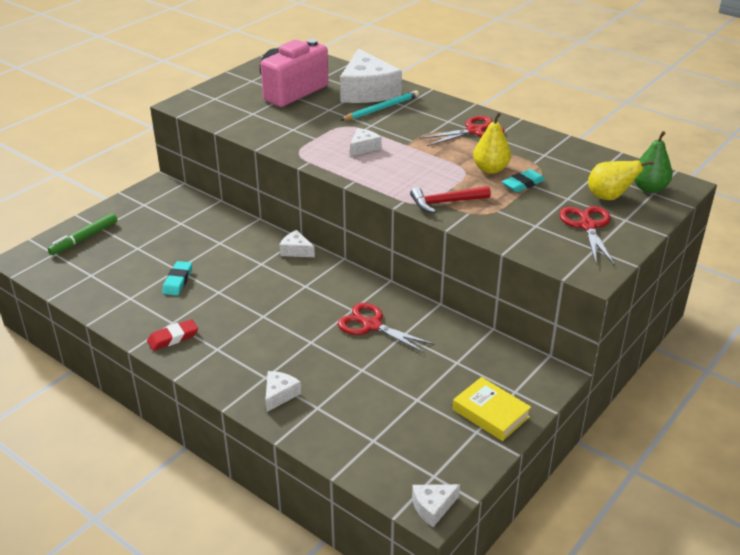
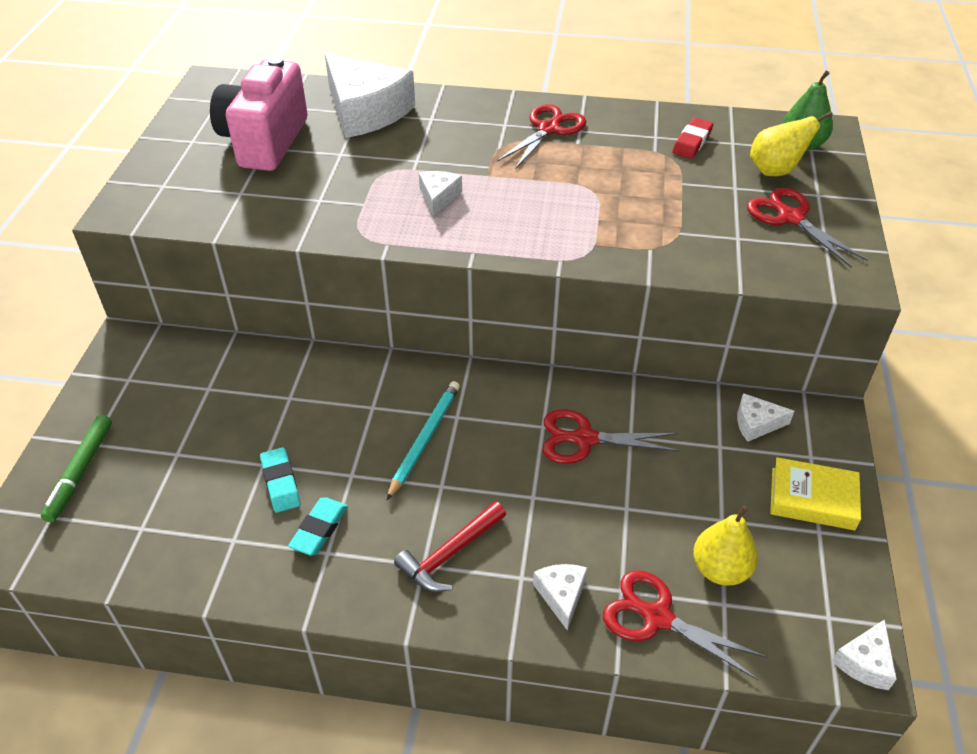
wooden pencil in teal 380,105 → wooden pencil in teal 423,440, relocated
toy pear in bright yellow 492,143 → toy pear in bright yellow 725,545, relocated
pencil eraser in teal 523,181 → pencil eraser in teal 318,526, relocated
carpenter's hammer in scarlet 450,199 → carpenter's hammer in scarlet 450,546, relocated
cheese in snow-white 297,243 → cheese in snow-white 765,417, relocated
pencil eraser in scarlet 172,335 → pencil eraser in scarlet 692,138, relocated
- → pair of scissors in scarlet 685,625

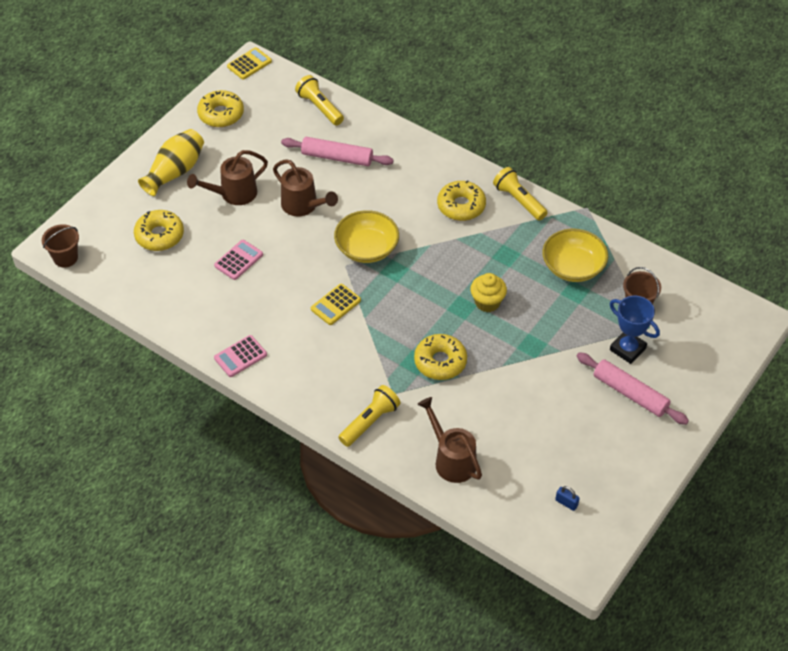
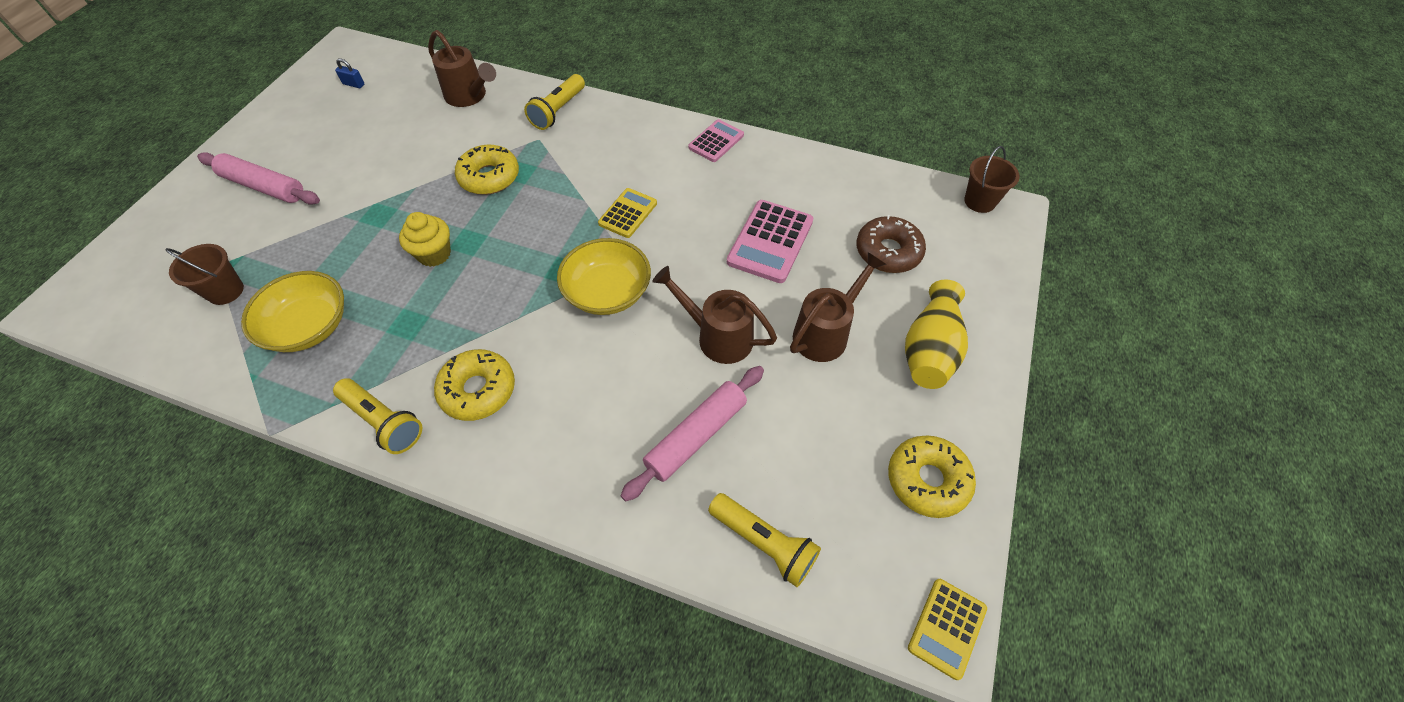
dough roller in pink 337,151 → dough roller in pink 692,434, 45 degrees counterclockwise
donut in bright yellow 159,230 → donut in brown 891,244
calculator in pink 238,260 → calculator in pink 770,241, x1.59
award cup in blue 635,330 → -

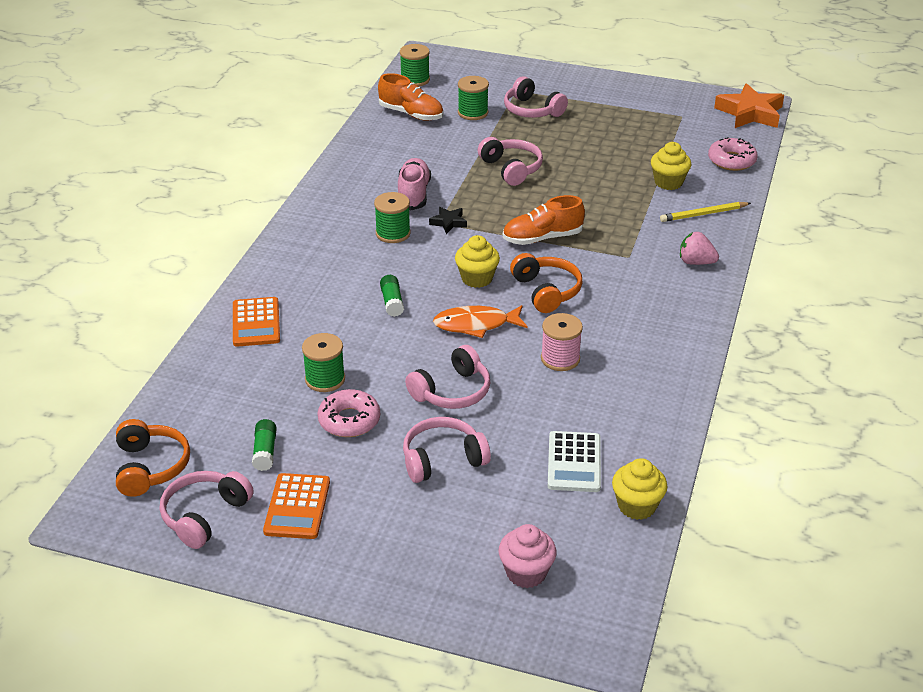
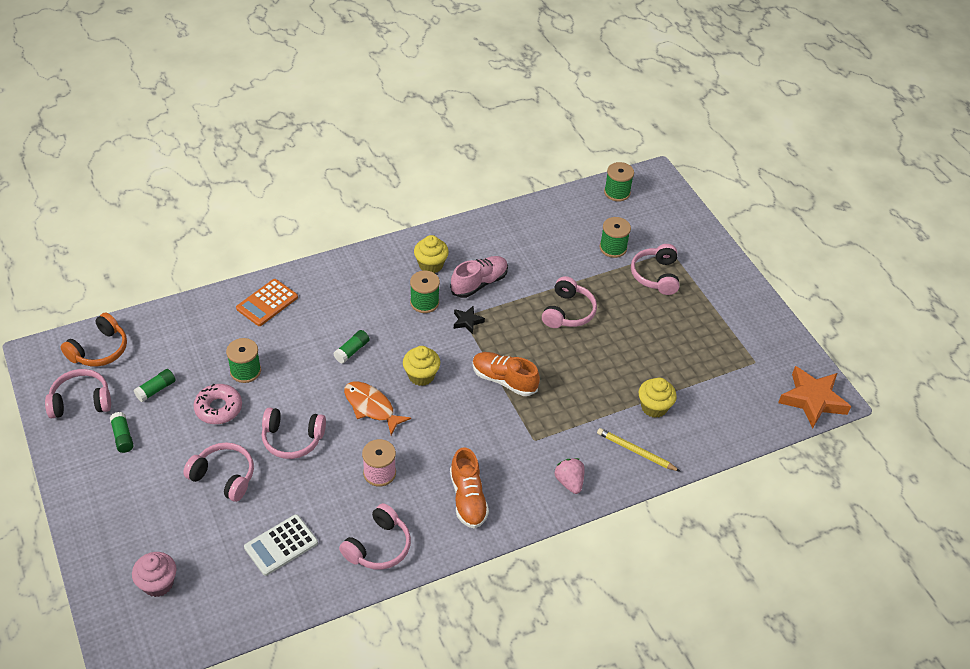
lace-up shoe in orange 410,97 → lace-up shoe in orange 469,488, relocated
donut in pink 733,154 → -
headphones in orange 546,283 → -
cupcake in bright yellow 639,489 → cupcake in bright yellow 431,254, relocated
calculator in orange 296,506 → stick of glue in leaf-green 122,432
- → headphones in pink 375,536

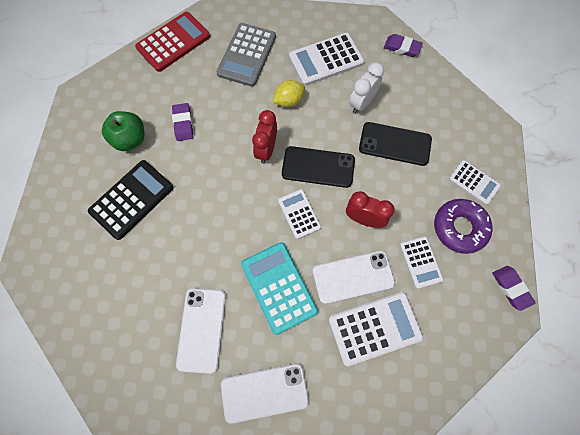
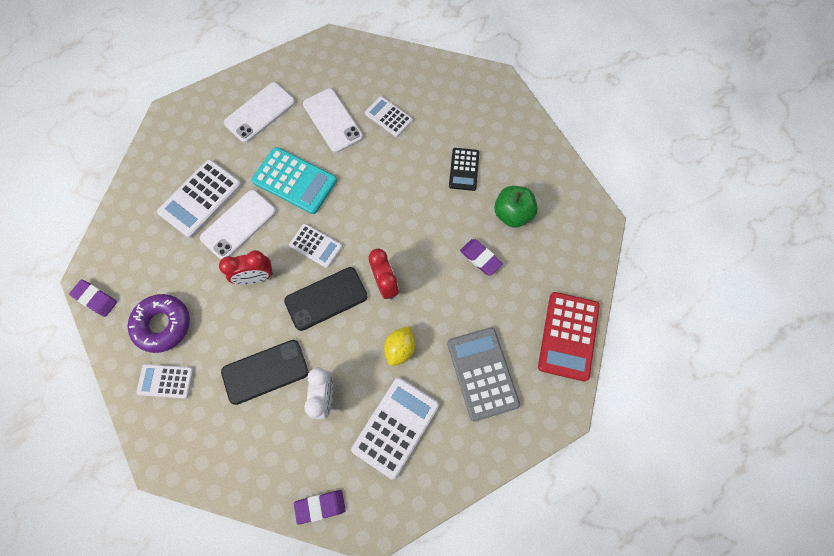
calculator in jet-black 131,200 → calculator in jet-black 464,169, x0.60
calculator in snow-white 422,262 → calculator in snow-white 389,116, relocated

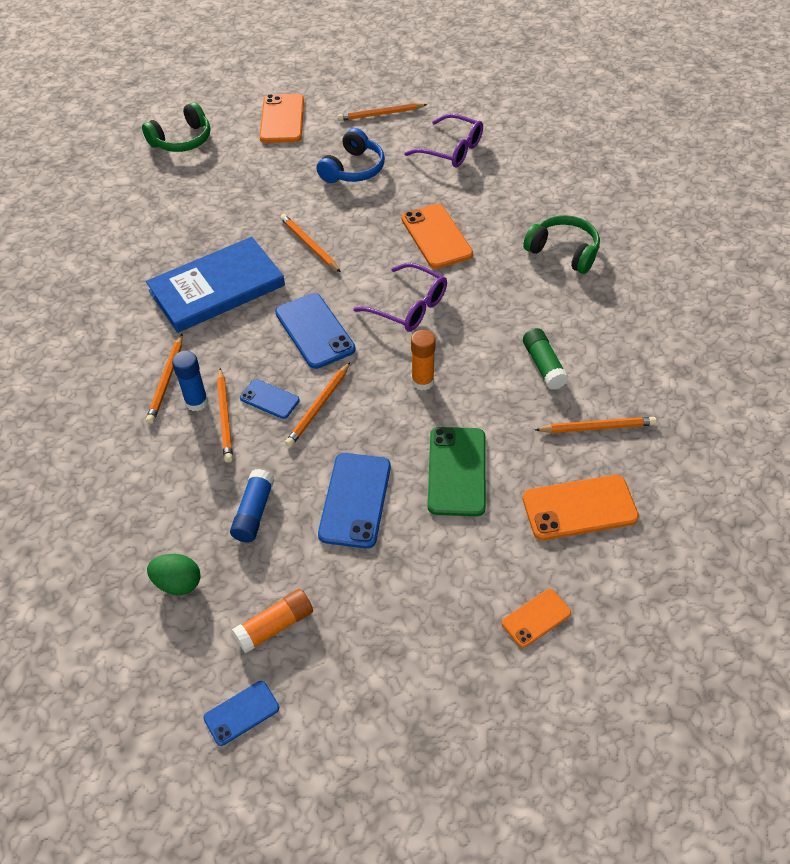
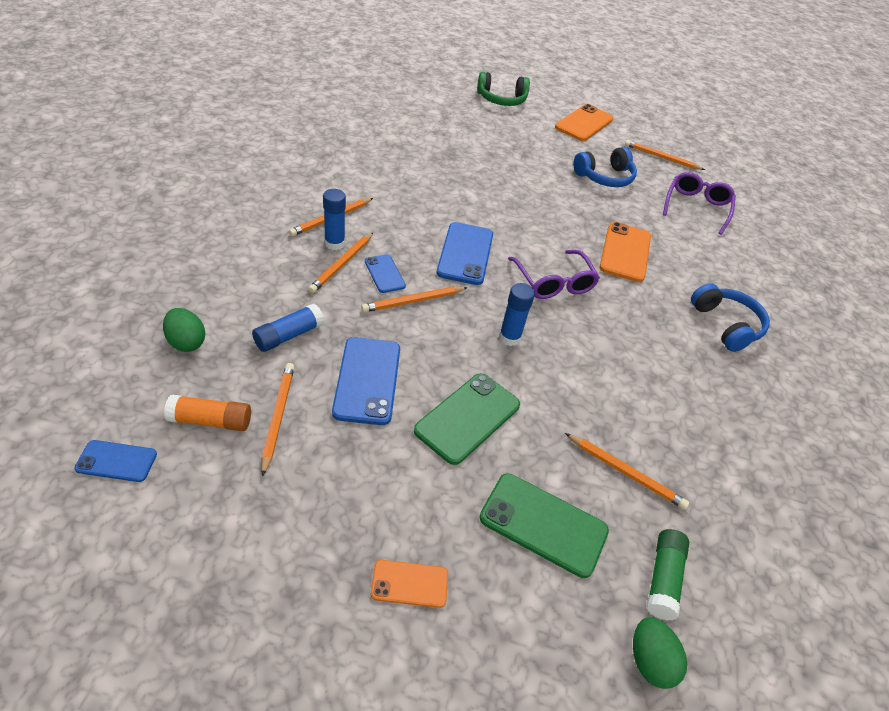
eyeglasses in purple 443,141 → eyeglasses in purple 699,203, 135 degrees counterclockwise
wooden pencil in orange 310,243 → wooden pencil in orange 277,420, relocated
headphones in leaf-green 561,244 → headphones in blue 730,317
hardcover in blue 215,285 → -
stick of glue in leaf-green 546,359 → stick of glue in leaf-green 667,575, relocated
stick of glue in orange 423,360 → stick of glue in blue 517,314
phone in blue 354,501 → phone in blue 366,381, 45 degrees counterclockwise
phone in orange 580,507 → phone in leaf-green 544,525
- → toy egg in leaf-green 660,653

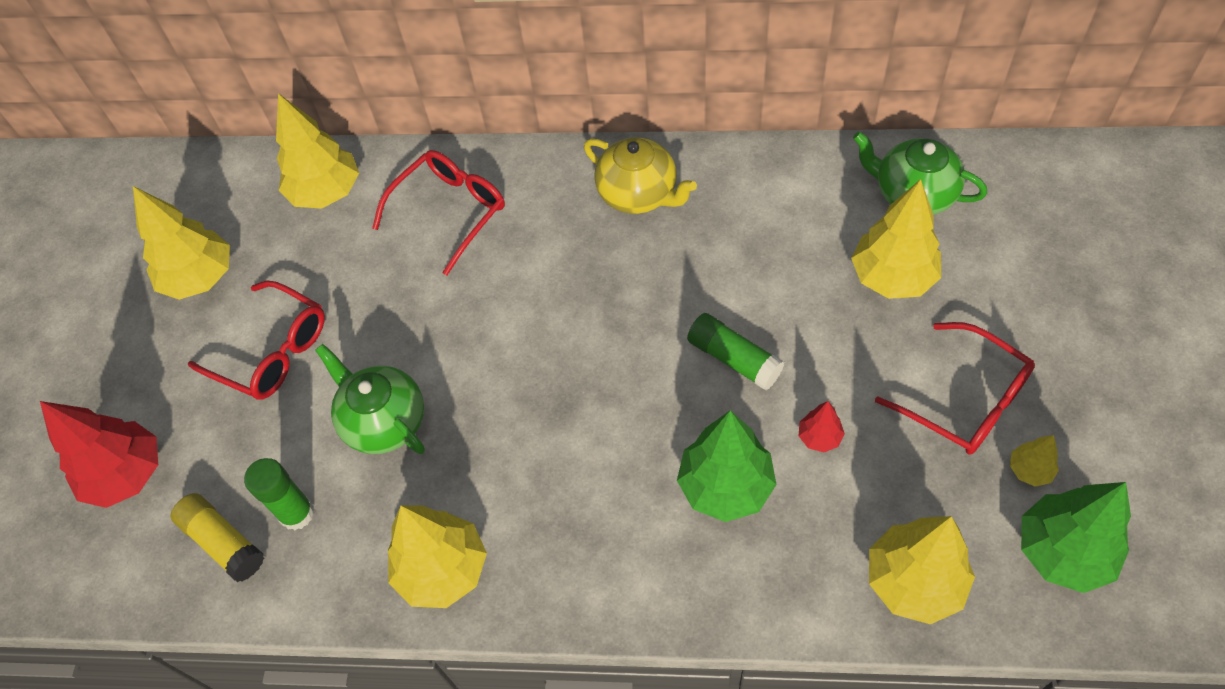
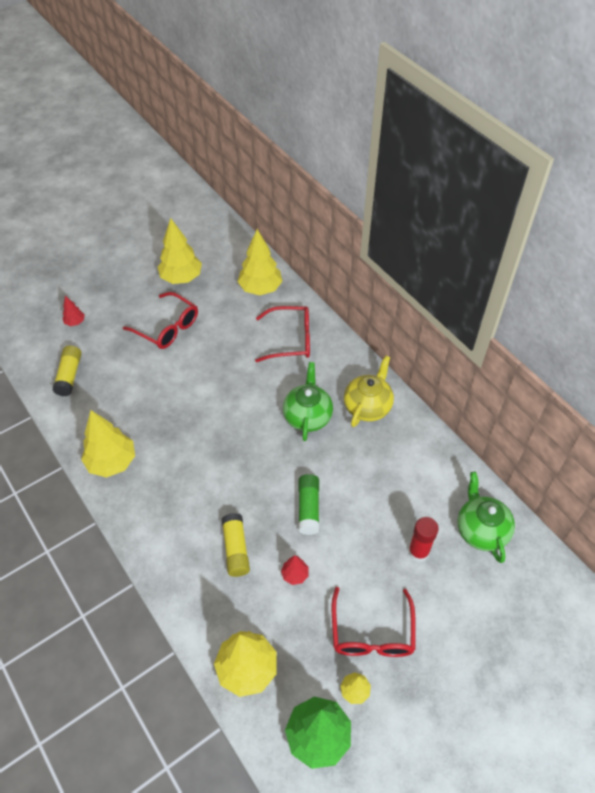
tea pot in bright yellow 640,175 → tea pot in bright yellow 369,391, 150 degrees counterclockwise
toy tree in bright yellow 896,239 → stick of glue in scarlet 423,539
eyeglasses in scarlet 256,340 → eyeglasses in scarlet 160,320, 45 degrees counterclockwise
tea pot in leaf-green 370,399 → tea pot in leaf-green 308,401, relocated
toy tree in scarlet 99,454 → toy tree in scarlet 73,311, x0.48
toy tree in leaf-green 727,466 → stick of glue in bright yellow 236,545
stick of glue in leaf-green 279,494 → -

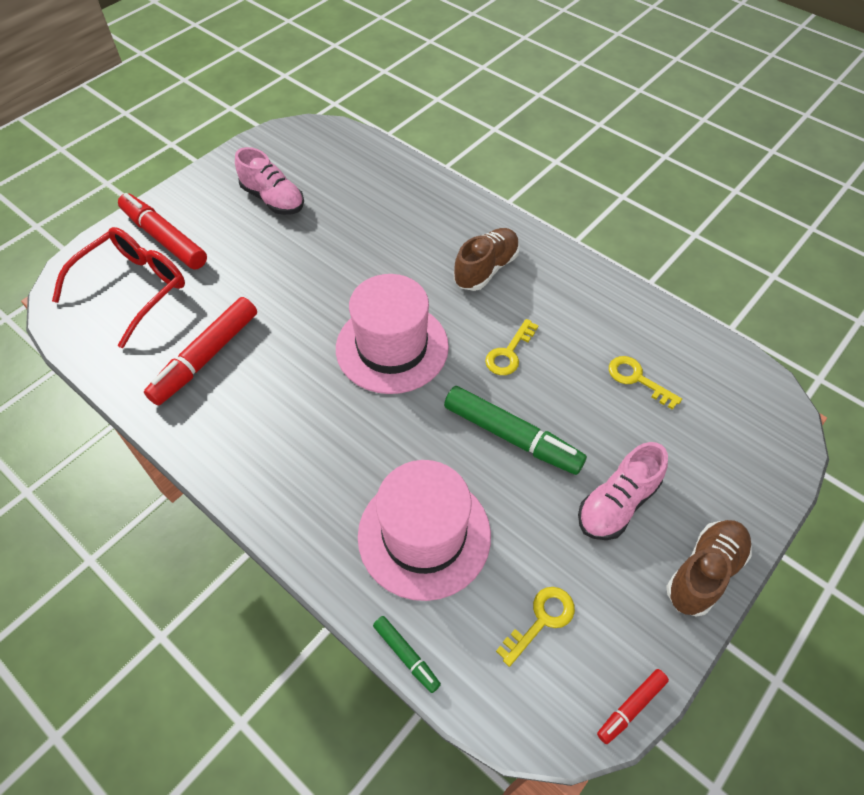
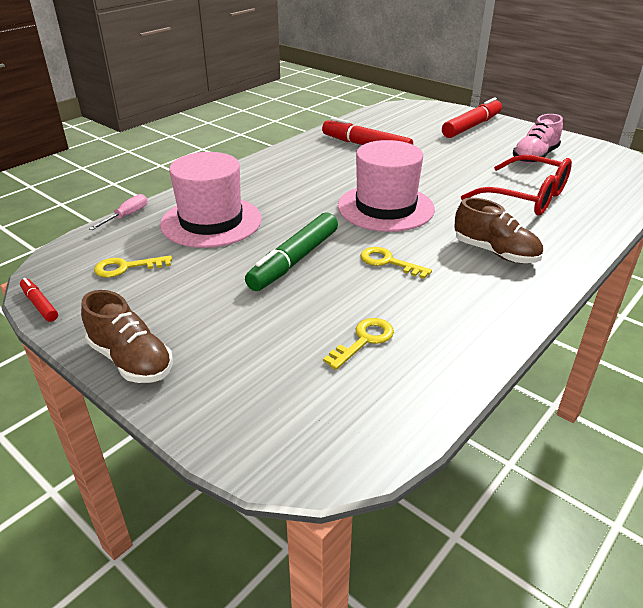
eyeglasses in scarlet 118,287 → eyeglasses in scarlet 516,184, relocated
lace-up shoe in pink 623,491 → -
door key in bright yellow 535,627 → door key in bright yellow 133,266, 120 degrees clockwise
marker pen in leaf-green 407,654 → screwdriver in pink 118,212

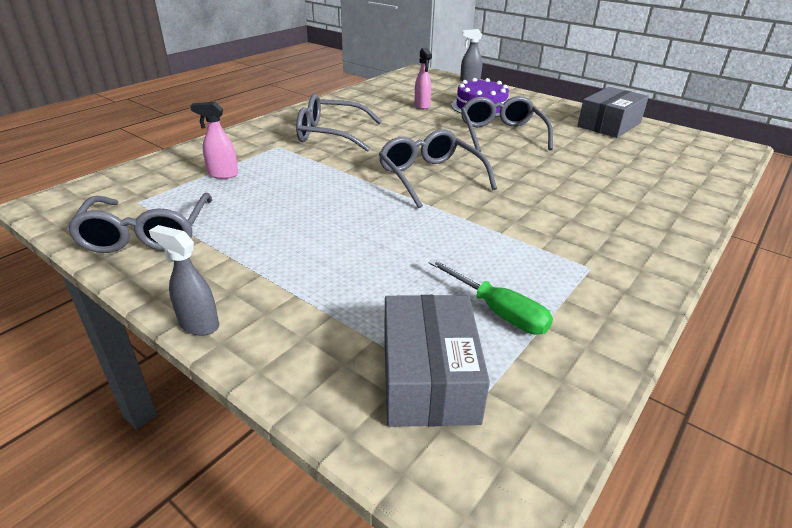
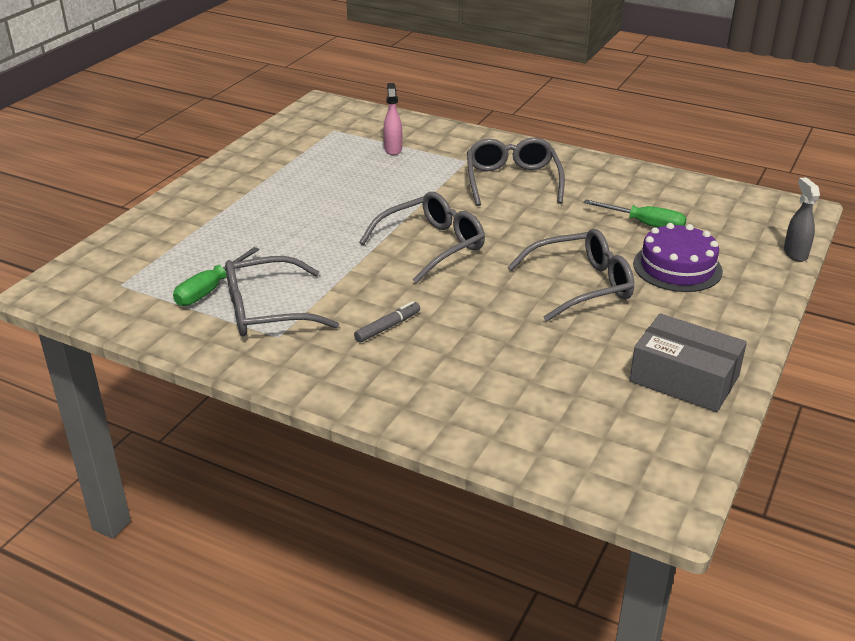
spray cleaner in pink 423,78 → screwdriver in leaf-green 635,214
eyeglasses in gray 139,223 → eyeglasses in gray 282,296, relocated
spray cleaner in gray 184,280 → -
parcel in gray 437,361 → -
- → marker pen in gray 387,322

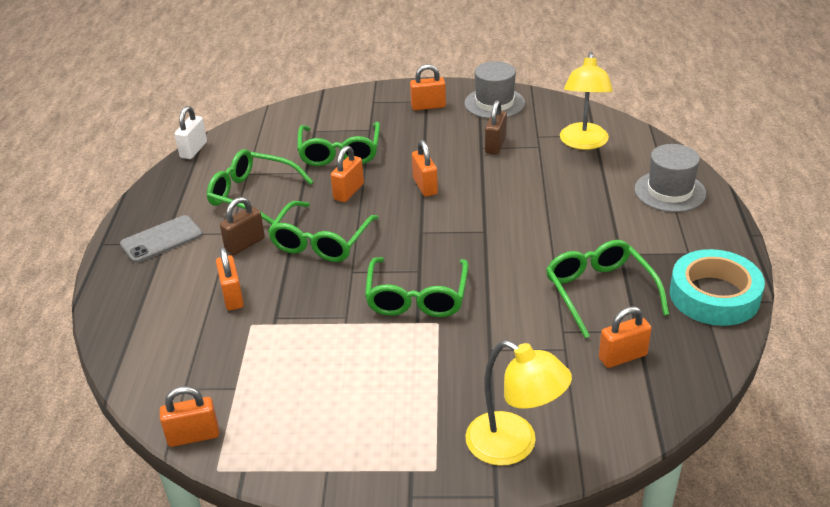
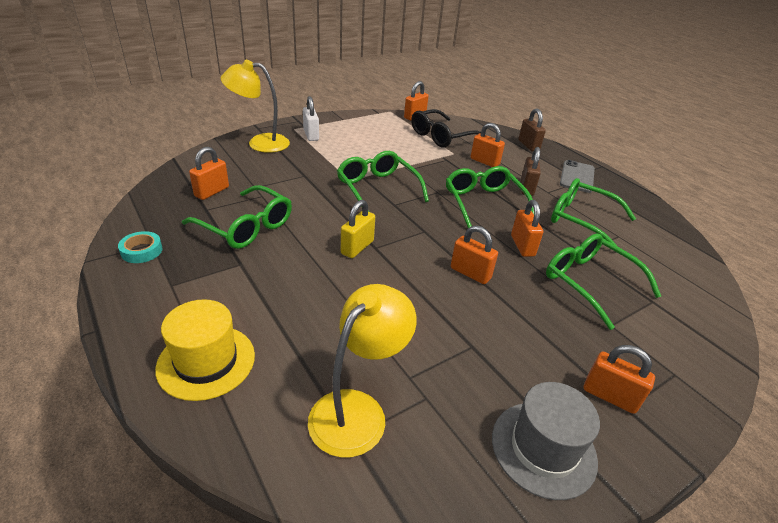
lamp in bright yellow 586,101 → lamp in bright yellow 362,371, 60 degrees clockwise
small lock in orange 428,87 → small lock in orange 619,379, 75 degrees clockwise
small lock in brown 496,127 → small lock in brown 532,130, relocated
small lock in snow-white 191,132 → small lock in snow-white 311,118, relocated
hat in gray 670,178 → hat in bright yellow 205,350
eyeglasses in leaf-green 260,187 → eyeglasses in leaf-green 593,212, 135 degrees counterclockwise
roll of tape in teal 717,287 → roll of tape in teal 140,247, x0.47
- → eyeglasses in jet-black 446,128
- → small lock in bright yellow 358,229

